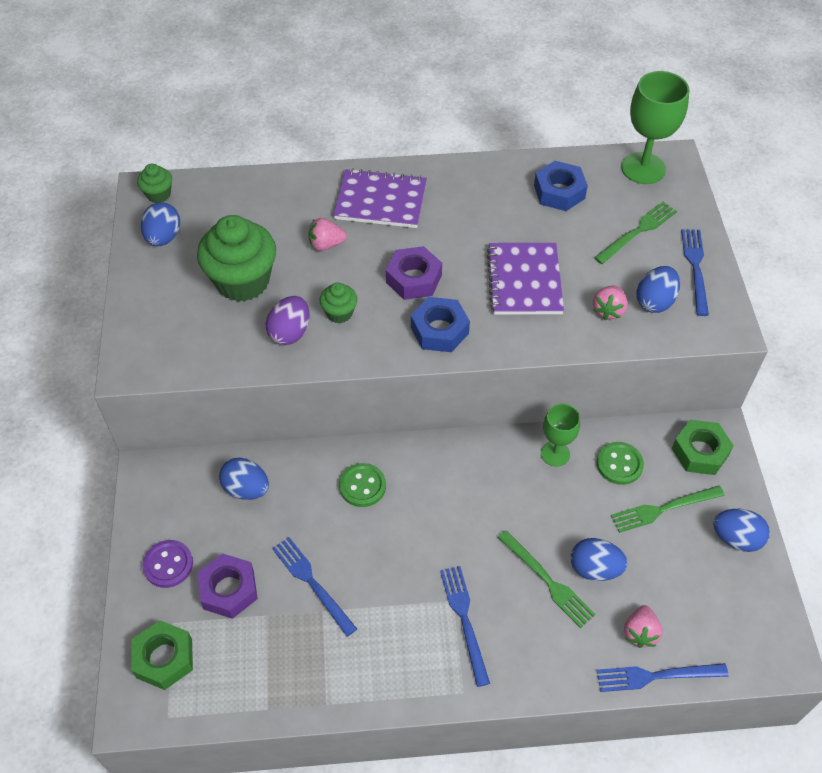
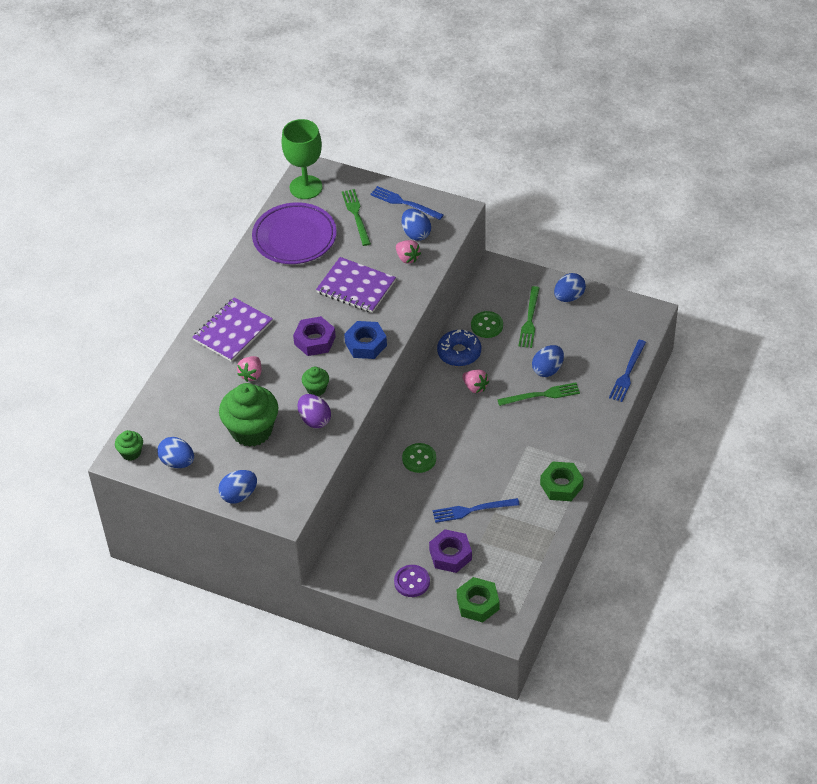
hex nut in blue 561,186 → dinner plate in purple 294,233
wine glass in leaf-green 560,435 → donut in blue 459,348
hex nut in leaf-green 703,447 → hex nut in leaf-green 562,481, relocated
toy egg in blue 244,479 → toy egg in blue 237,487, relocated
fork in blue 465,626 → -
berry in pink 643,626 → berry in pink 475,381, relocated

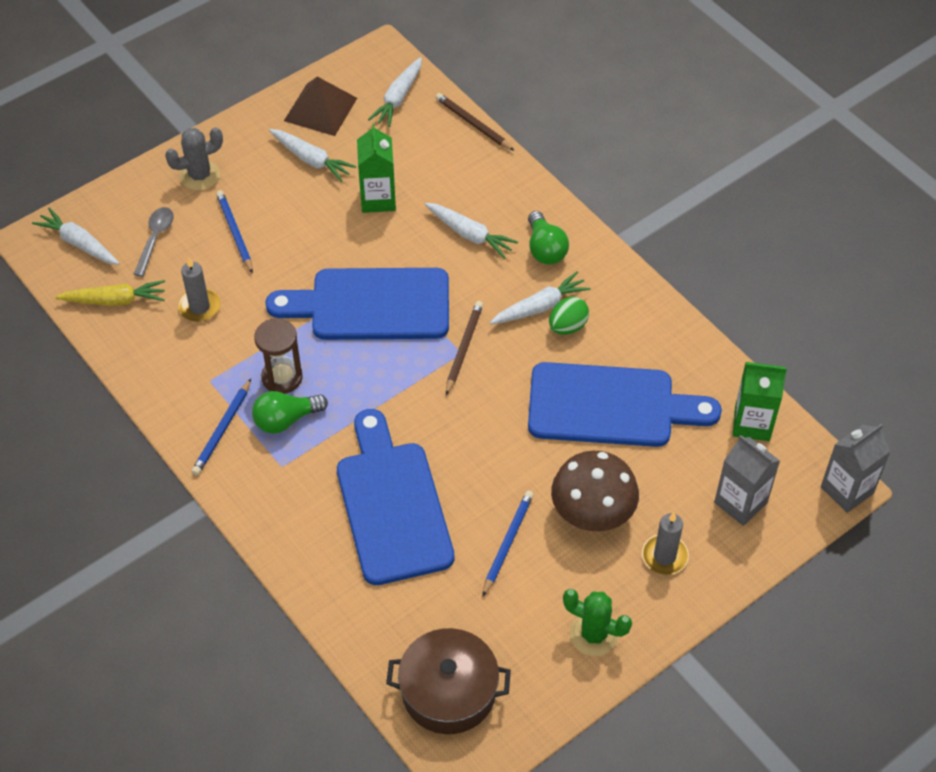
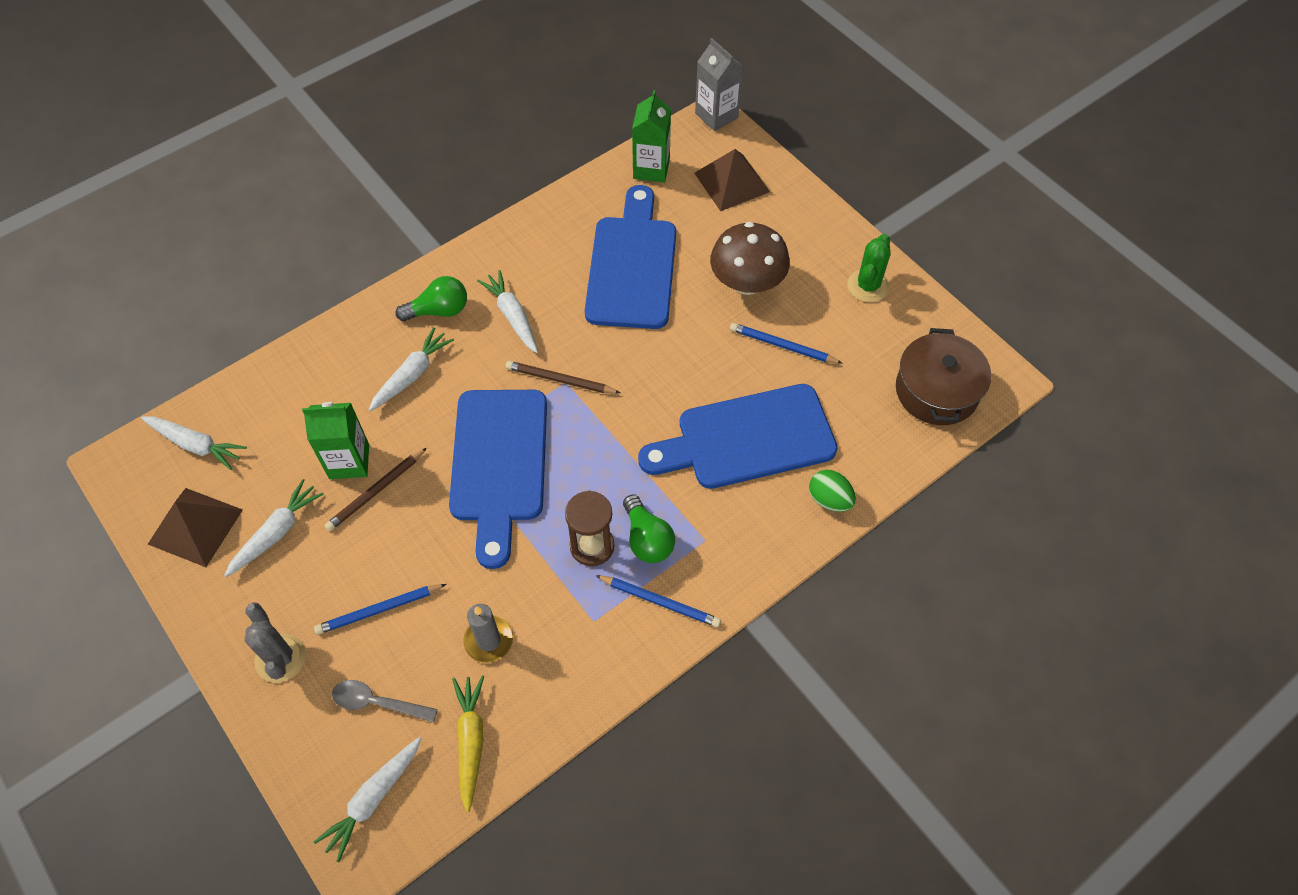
wooden pencil in brown 475,122 → wooden pencil in brown 376,489, relocated
toy egg in leaf-green 569,315 → toy egg in leaf-green 832,490, relocated
juice carton in gray 747,480 → pyramid shape in brown 732,180
candle in gray 665,543 → -

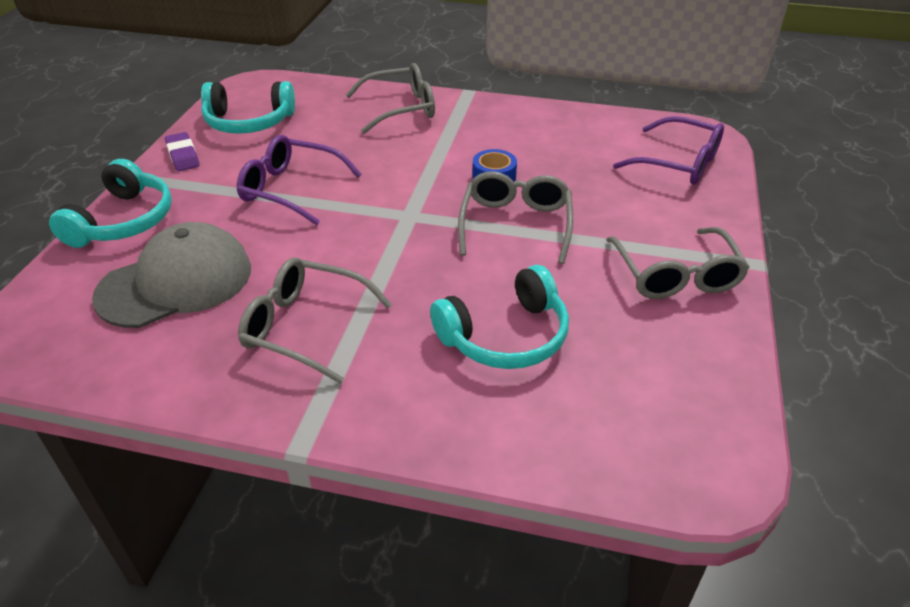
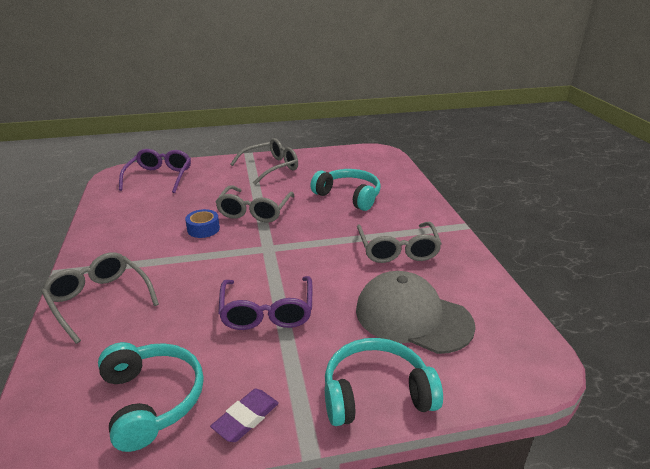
eyeglasses in gray 515,217 → eyeglasses in gray 255,203, 60 degrees counterclockwise

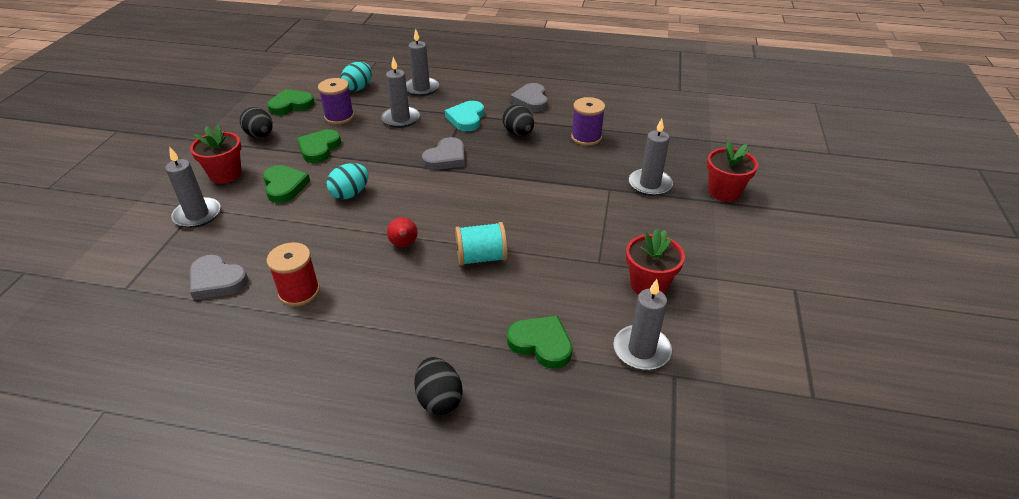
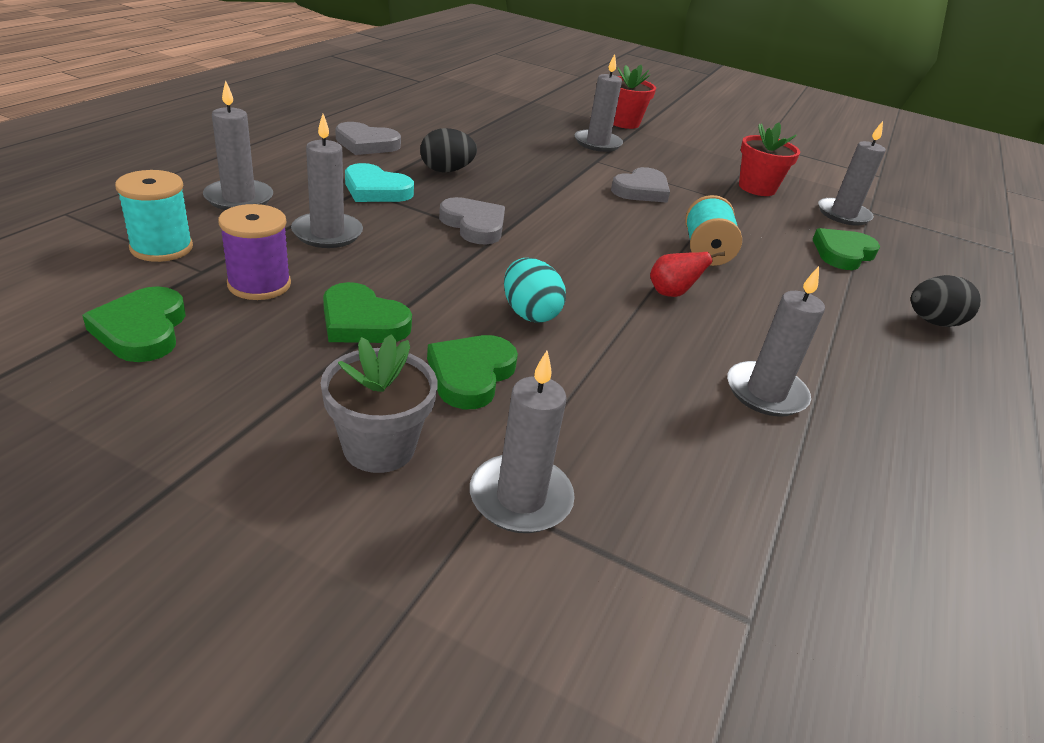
toy egg in teal 356,76 → reel of thread in teal 154,216
reel of thread in purple 588,121 → -
toy egg in jet-black 256,122 → -
plant pot in scarlet 216,154 → plant pot in gray 379,403
heart shape in leaf-green 286,184 → heart shape in leaf-green 472,372, 60 degrees counterclockwise
reel of thread in scarlet 293,274 → candle in gray 776,341
heart shape in gray 219,277 → heart shape in gray 640,185, relocated

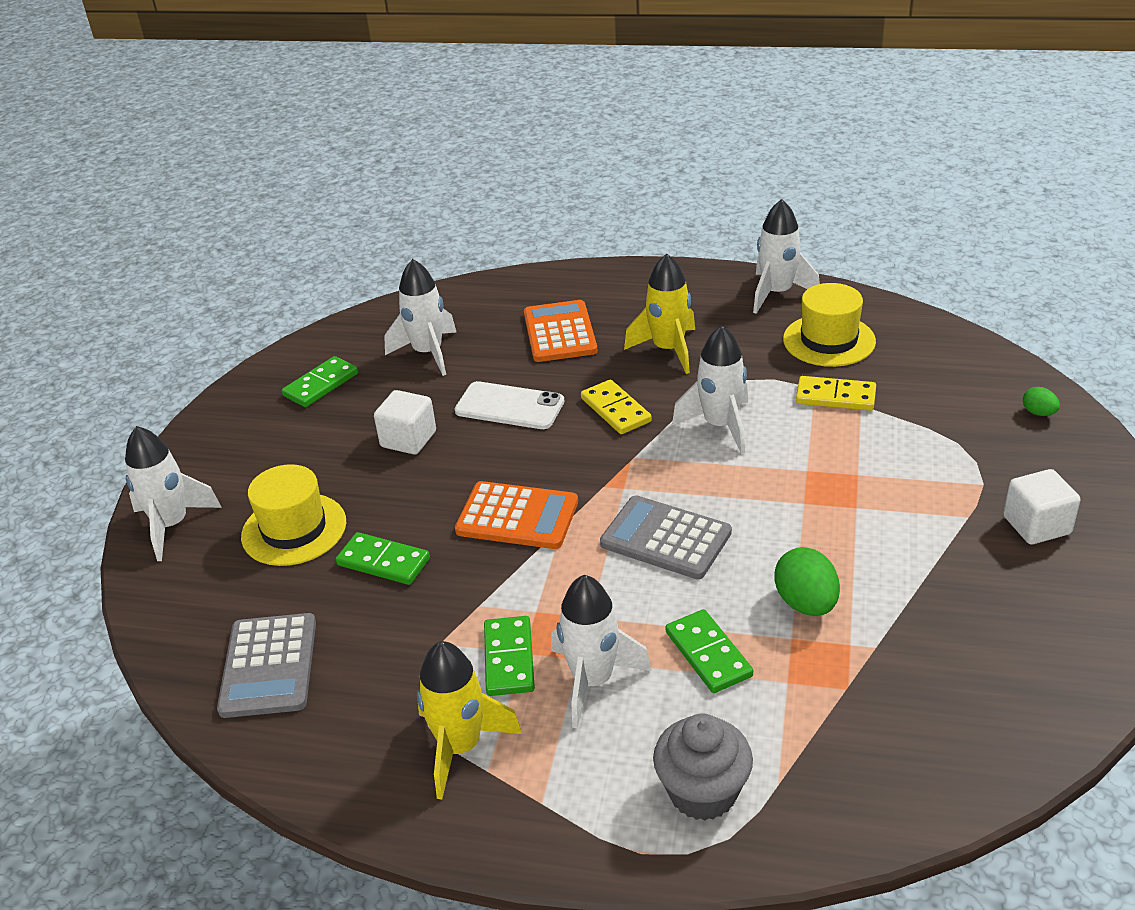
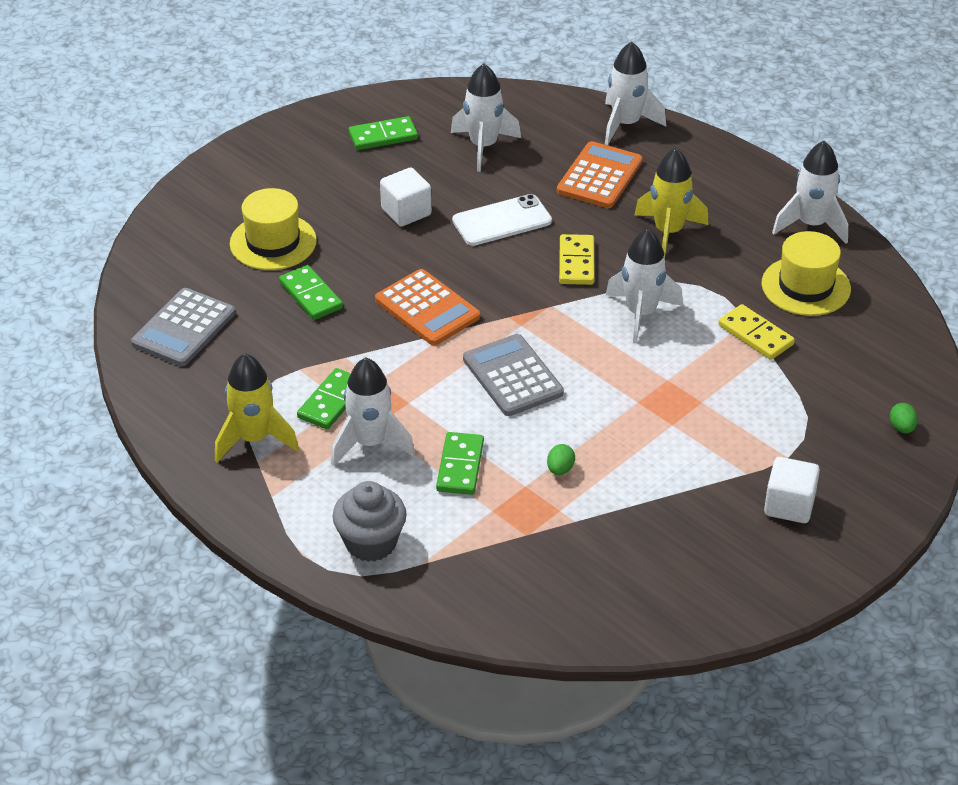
phone in snow-white 509,405 → phone in snow-white 502,220, 75 degrees counterclockwise
rocket in snow-white 173,493 → rocket in snow-white 635,93, relocated
toy egg in leaf-green 807,581 → toy egg in leaf-green 561,459, x0.55

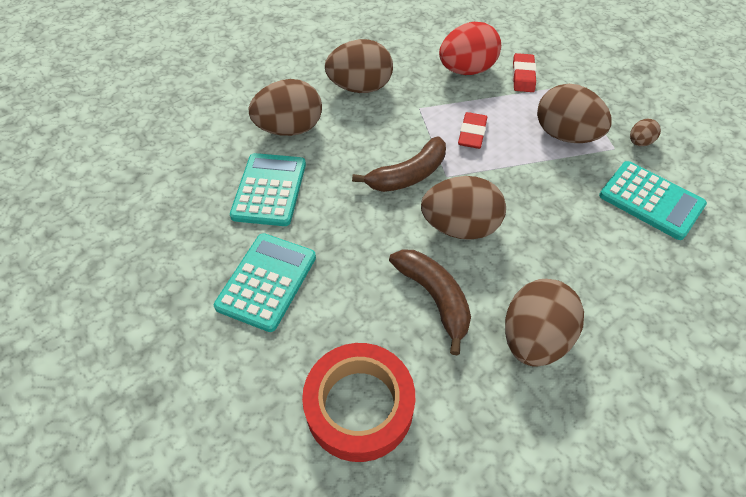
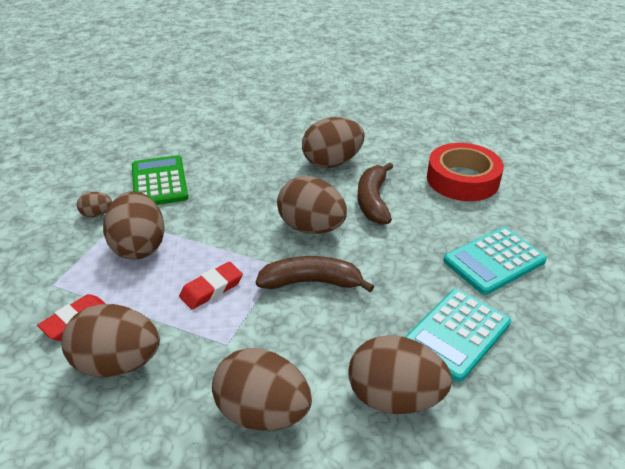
toy egg in scarlet 470,48 → toy egg in brown 110,340
calculator in teal 653,200 → calculator in leaf-green 160,180

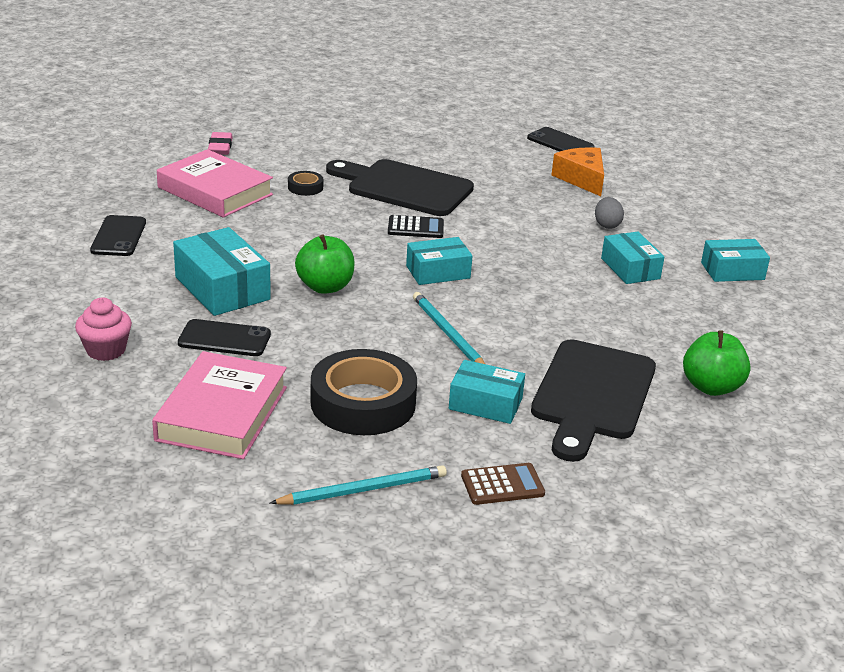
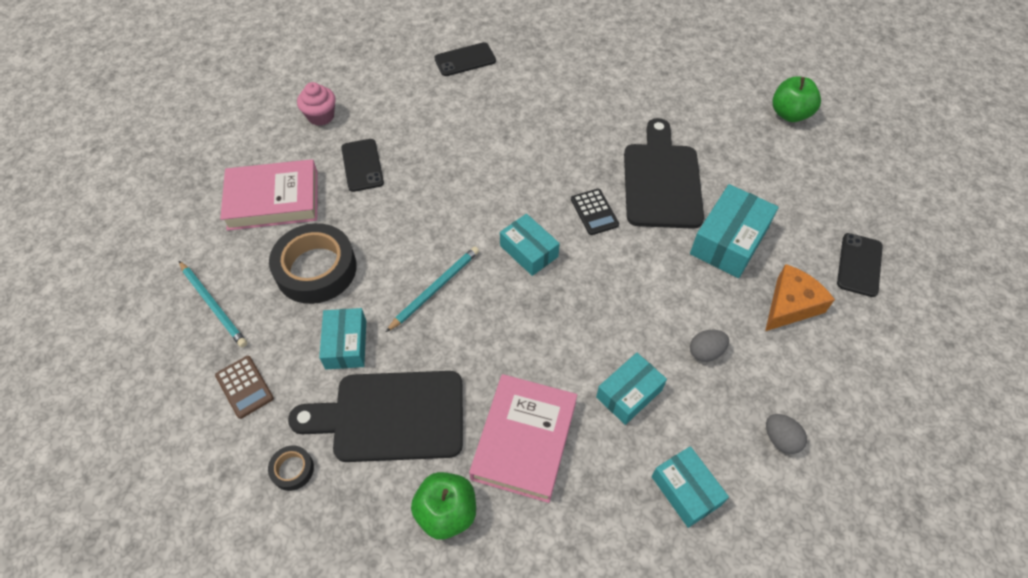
pencil eraser in pink 220,143 → -
hardcover in pink 215,183 → hardcover in pink 523,438, relocated
roll of tape in jet-black 305,183 → roll of tape in jet-black 291,468, relocated
parcel in teal 222,271 → parcel in teal 734,231, relocated
apple in leaf-green 324,264 → apple in leaf-green 796,99, relocated
- → toy egg in gray 786,434

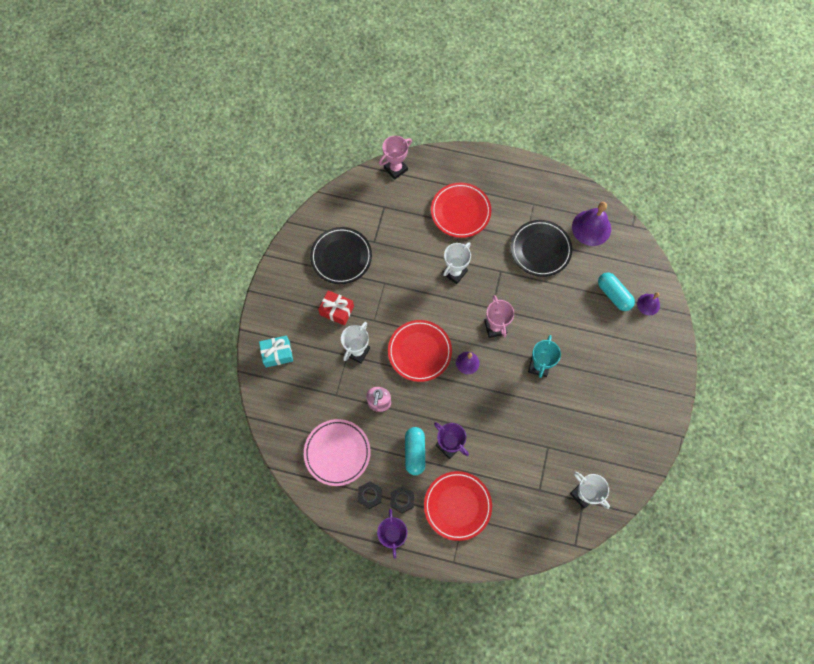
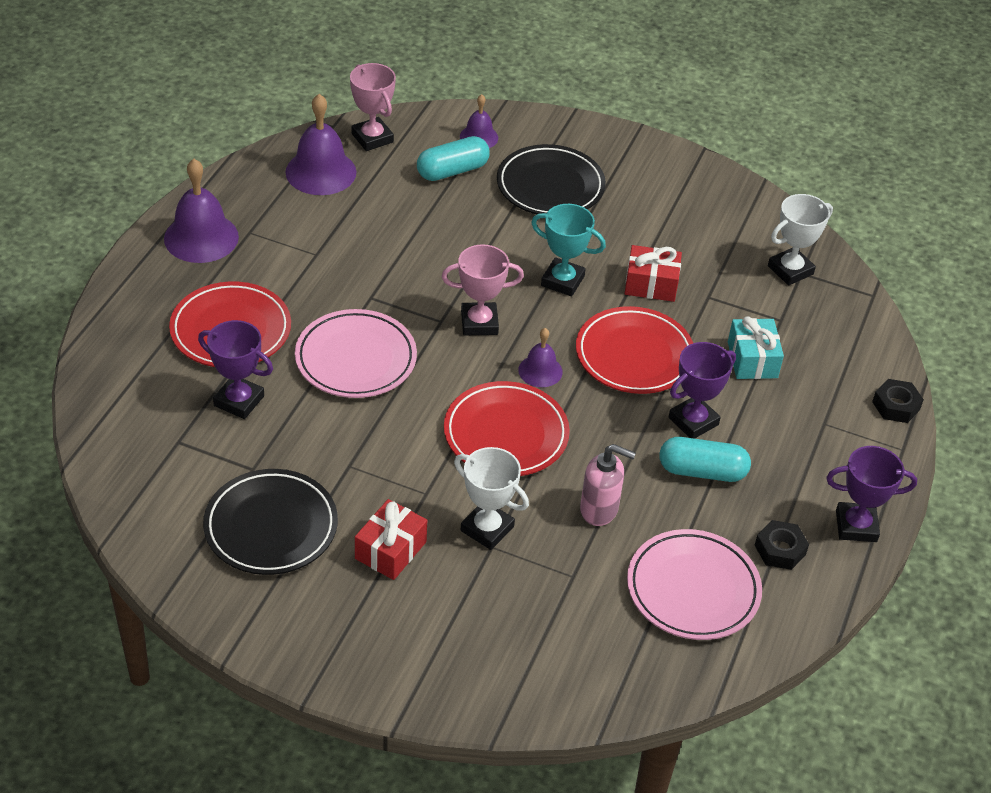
award cup in pink 395,158 → award cup in pink 373,107, relocated
dinner plate in jet-black 541,248 → dinner plate in jet-black 551,179, relocated
award cup in snow-white 456,263 → dinner plate in pink 356,353
wrapped gift in teal 276,351 → wrapped gift in teal 756,347, relocated
dinner plate in scarlet 458,506 → dinner plate in scarlet 634,350, relocated
hex nut in jet-black 402,500 → hex nut in jet-black 898,401, relocated
- → school bell in purple 201,211
- → wrapped gift in scarlet 653,273
- → award cup in purple 235,369

